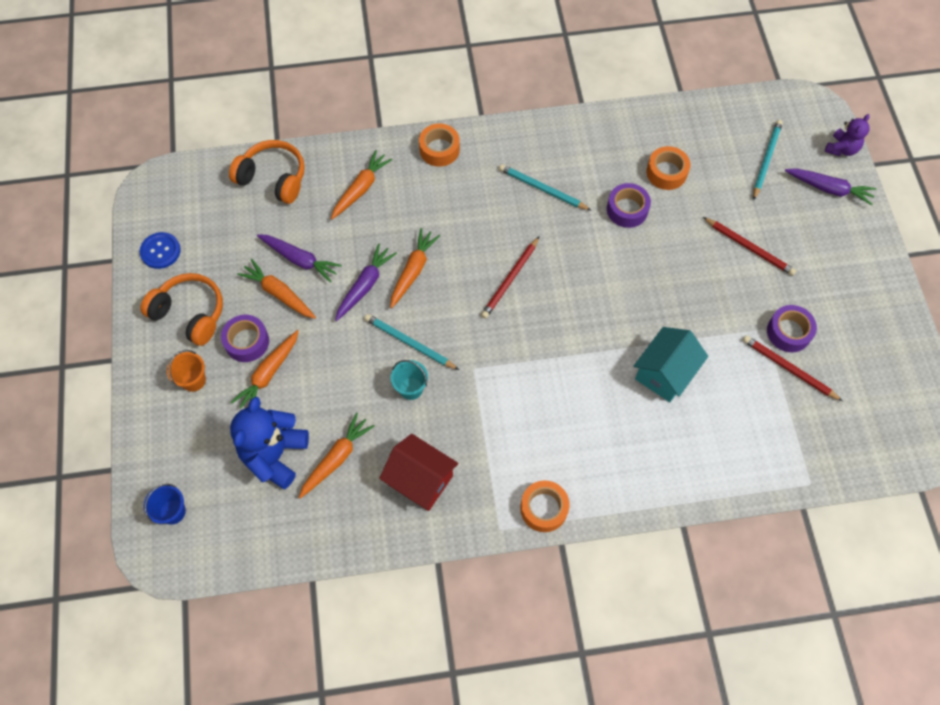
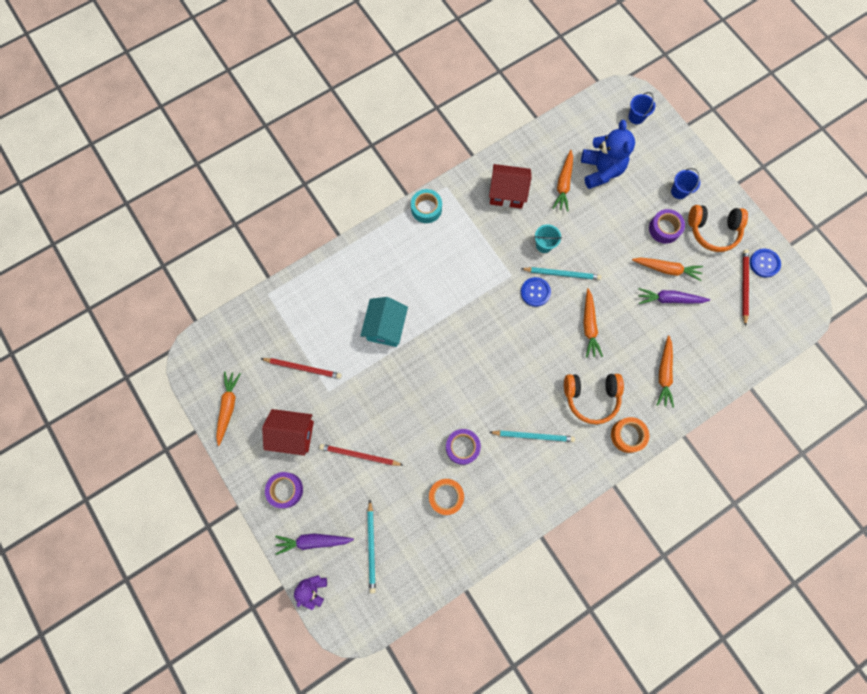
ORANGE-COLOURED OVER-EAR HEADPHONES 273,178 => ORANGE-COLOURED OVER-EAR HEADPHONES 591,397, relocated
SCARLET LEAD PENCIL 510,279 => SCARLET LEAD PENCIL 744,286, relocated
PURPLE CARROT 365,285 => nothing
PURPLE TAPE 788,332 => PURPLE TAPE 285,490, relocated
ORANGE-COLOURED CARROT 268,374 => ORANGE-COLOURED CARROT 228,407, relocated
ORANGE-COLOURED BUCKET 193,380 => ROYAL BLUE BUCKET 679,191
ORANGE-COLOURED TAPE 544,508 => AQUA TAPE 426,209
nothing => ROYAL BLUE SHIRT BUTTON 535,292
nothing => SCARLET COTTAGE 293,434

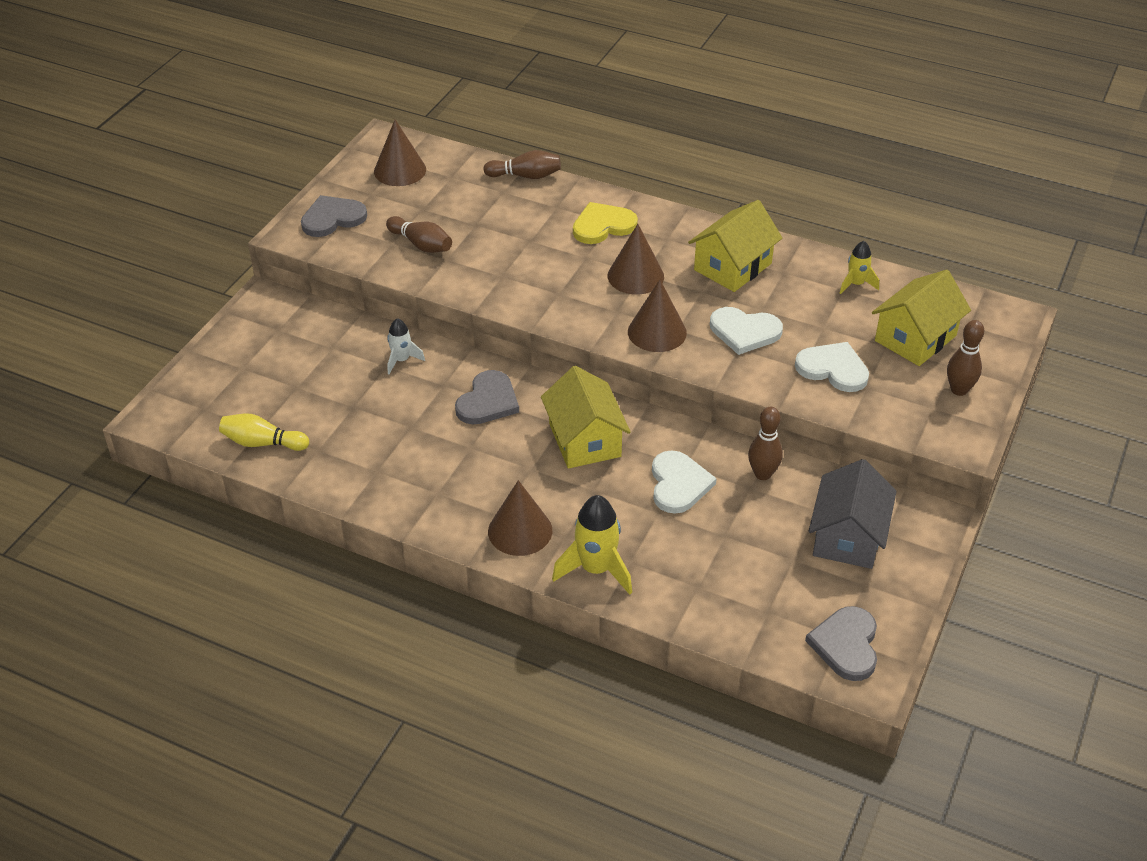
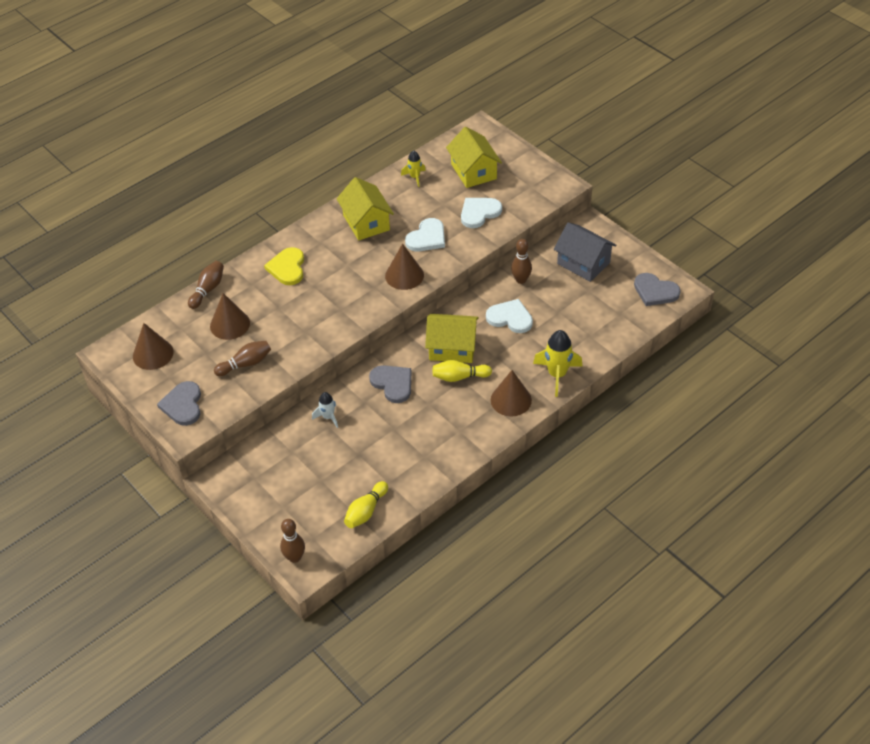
DARK BROWN SOLID CONE 635,276 => DARK BROWN SOLID CONE 230,324, relocated
DARK BROWN TENPIN 959,390 => DARK BROWN TENPIN 294,557, relocated
nothing => YELLOW TENPIN 459,377

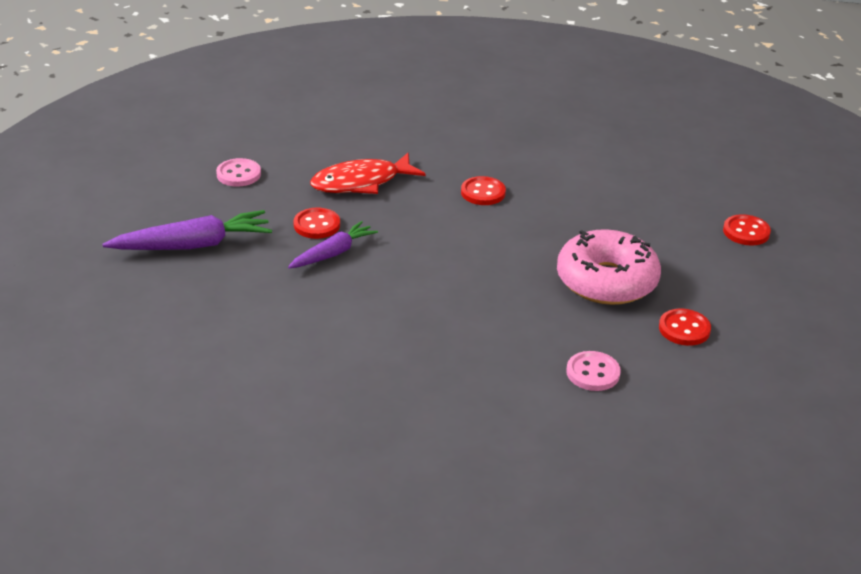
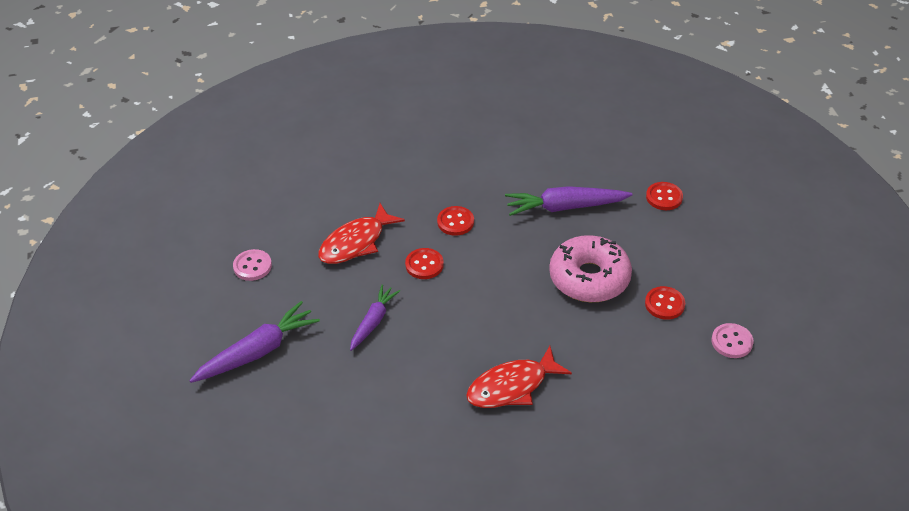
SCARLET SHIRT BUTTON 317,225 => SCARLET SHIRT BUTTON 424,265, relocated
ROSE-PINK SHIRT BUTTON 593,373 => ROSE-PINK SHIRT BUTTON 731,342, relocated
nothing => PURPLE CARROT 565,207
nothing => SCARLET FISH FIGURE 512,386

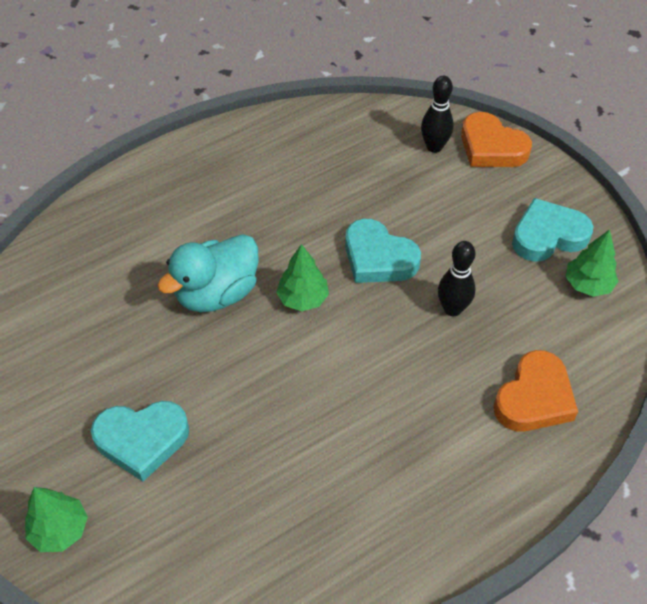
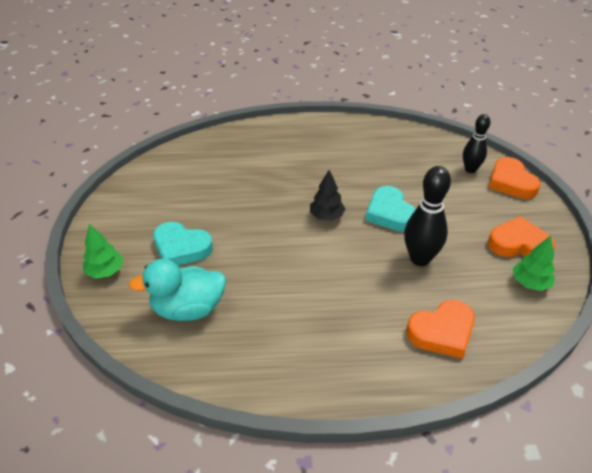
AQUA HEART SHAPE 548,235 => ORANGE-COLOURED HEART SHAPE 518,244
AQUA TOY DUCK 217,293 => AQUA TOY DUCK 188,309, relocated
BLACK TENPIN 452,309 => BLACK TENPIN 420,259, x1.51
LEAF-GREEN TREE 303,299 => BLACK TREE 326,216

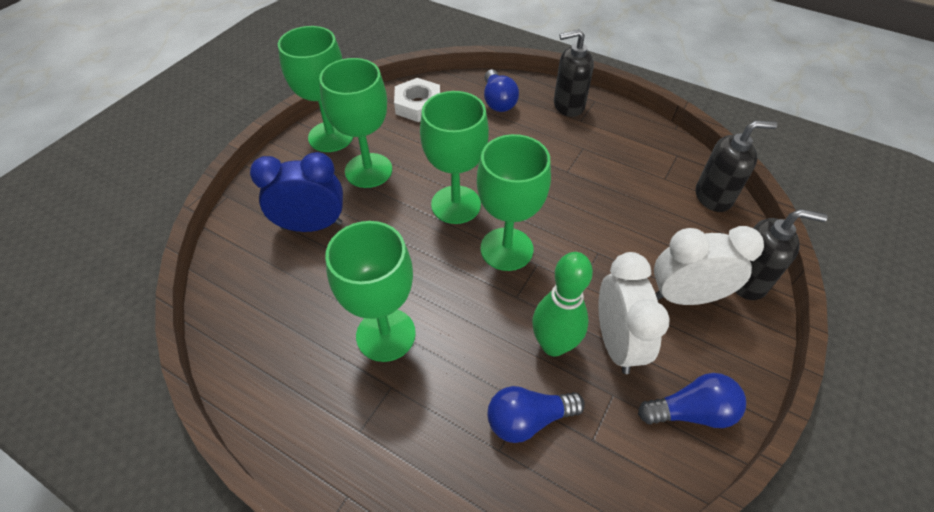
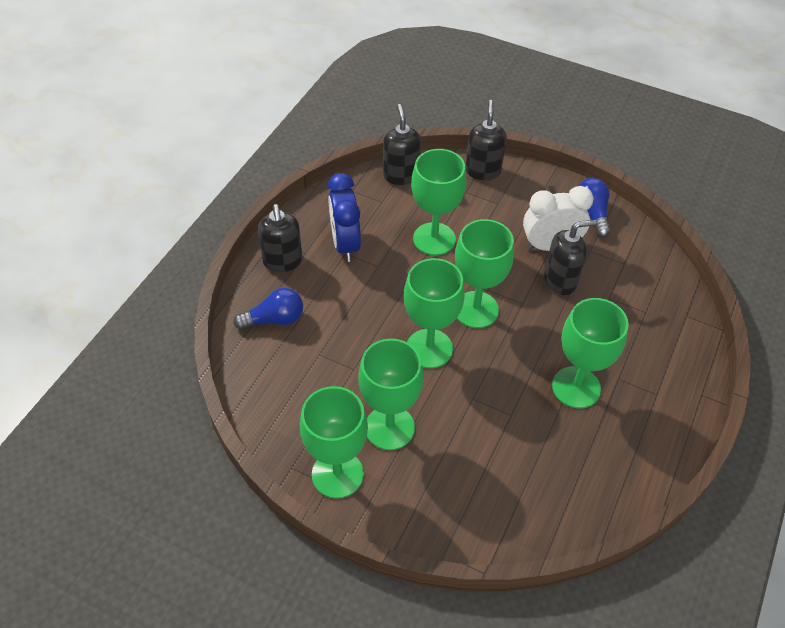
WHITE HEXAGON NUT 418,105 => nothing
ROYAL BLUE BEDSIDE CLOCK 312,226 => ROYAL BLUE BEDSIDE CLOCK 345,244, relocated
WHITE BEDSIDE CLOCK 685,296 => nothing
LEAF-GREEN TENPIN 553,345 => BLACK SOAP PUMP 560,281
ROYAL BLUE LIGHTBULB 528,419 => nothing
nothing => LEAF-GREEN CHALICE 434,239

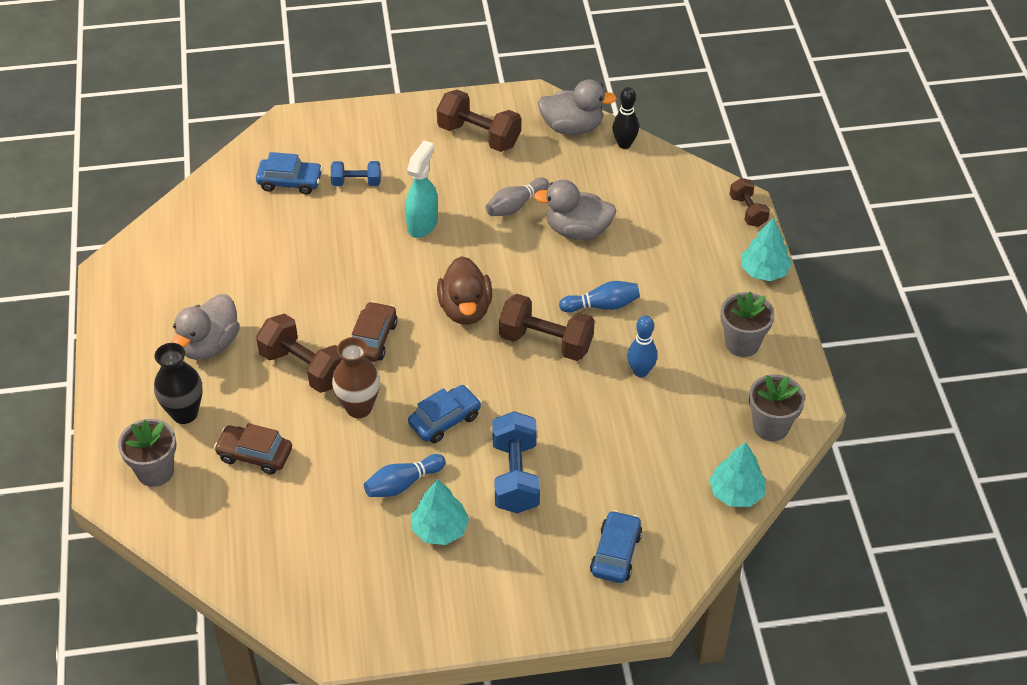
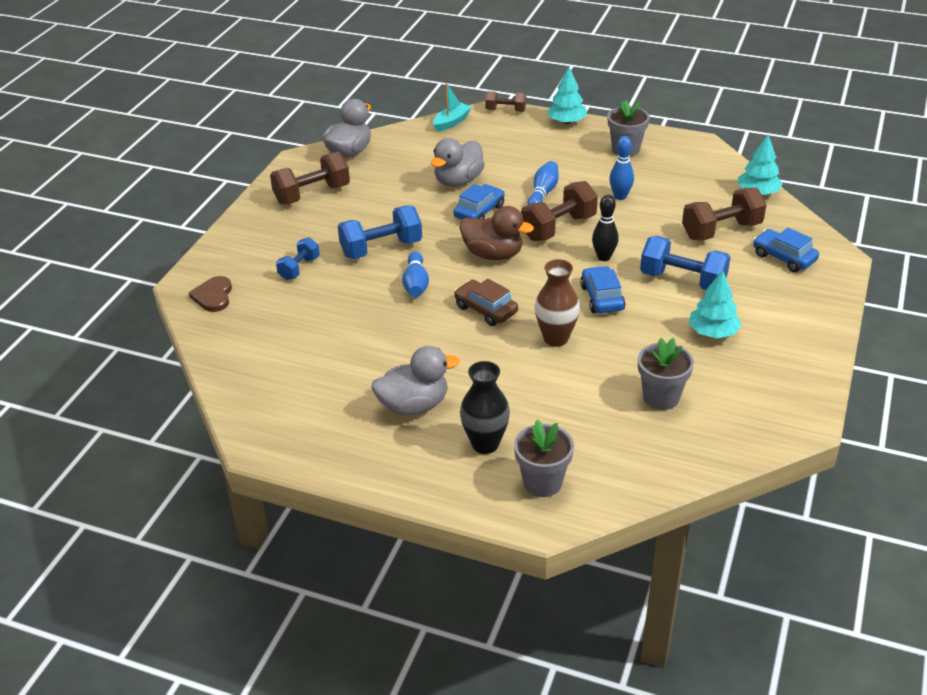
BLACK TENPIN 624,144 => BLACK TENPIN 604,257, relocated
AQUA SPRAY CLEANER 423,224 => ROYAL BLUE FREE WEIGHT 381,248
ROYAL BLUE TOY CAR 290,182 => ROYAL BLUE TOY CAR 479,211, relocated
GRAY TENPIN 515,205 => nothing
GRAY TOY DUCK 209,345 => GRAY TOY DUCK 414,405, 75 degrees counterclockwise
DARK BROWN FREE WEIGHT 304,367 => DARK BROWN FREE WEIGHT 721,231, relocated
GRAY PLANT POT 770,426 => GRAY PLANT POT 661,397, relocated
DARK BROWN TOY CAR 255,455 => nothing
ROYAL BLUE TENPIN 403,484 => ROYAL BLUE TENPIN 416,284, relocated
nothing => AQUA TOY BOAT 451,122
nothing => DARK BROWN HEART SHAPE 213,296

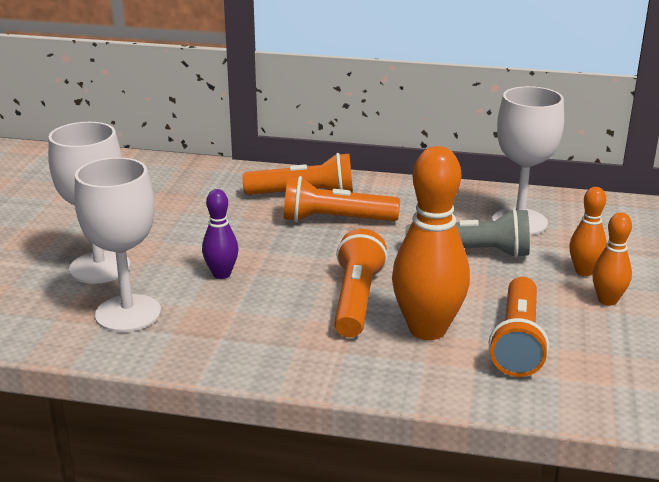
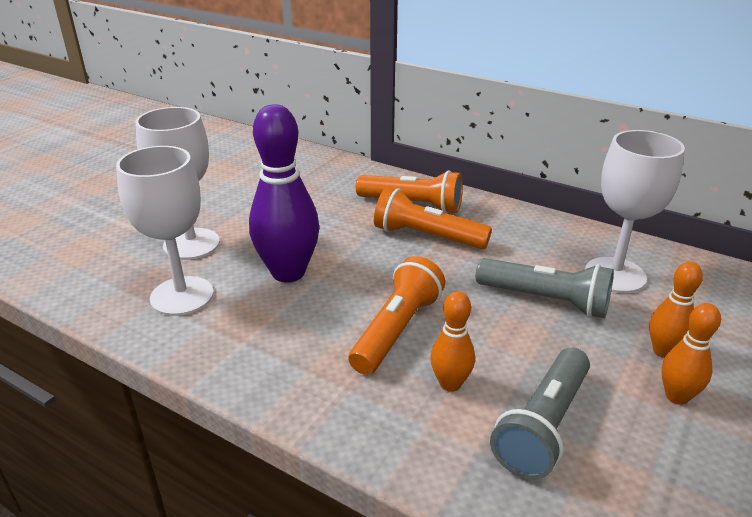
ORANGE-COLOURED TENPIN 427,329 => ORANGE-COLOURED TENPIN 450,384, x0.52
PURPLE TENPIN 221,274 => PURPLE TENPIN 288,273, x1.92
ORANGE-COLOURED TORCH 518,341 => GRAY TORCH 543,425

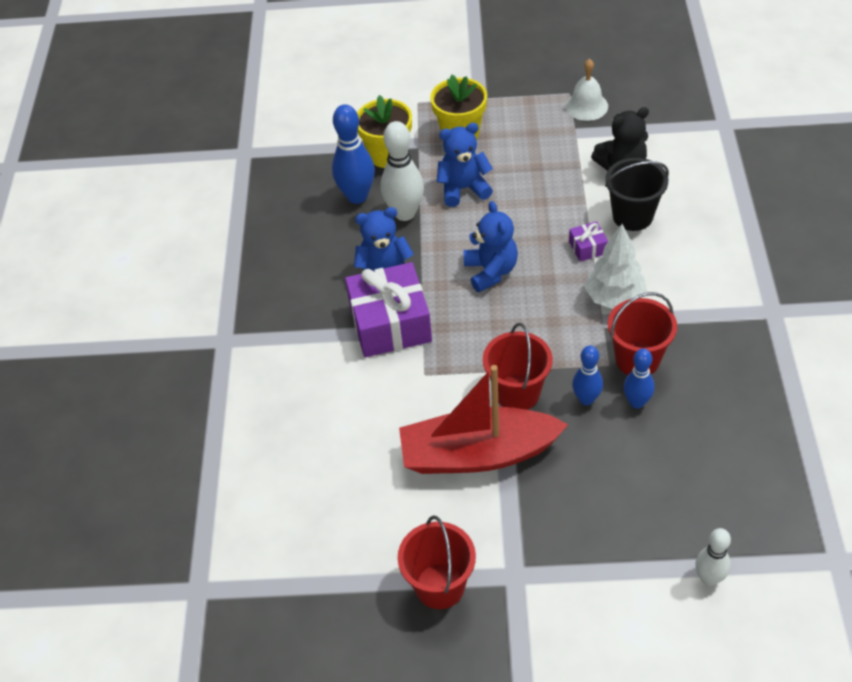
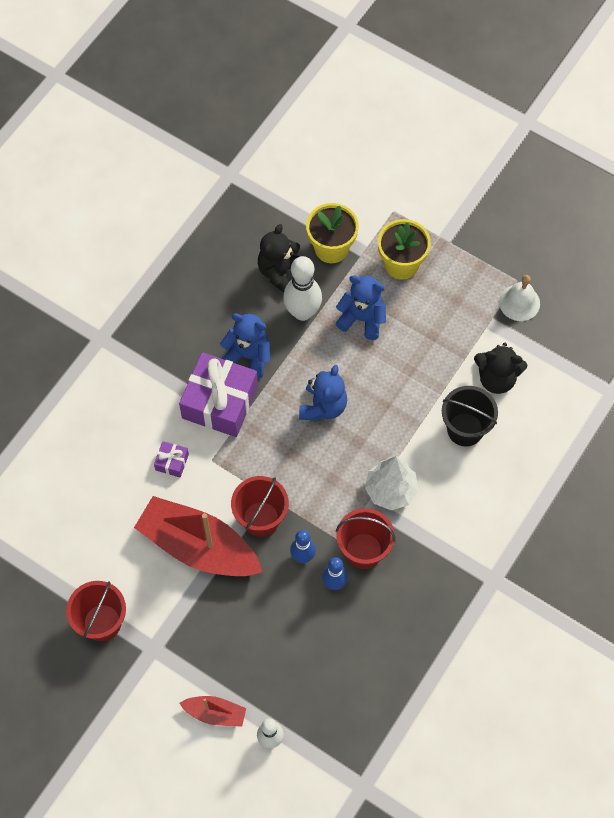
ROYAL BLUE TENPIN 357,196 => BLACK STUFFED BEAR 280,273
PURPLE WRAPPED GIFT 587,247 => PURPLE WRAPPED GIFT 172,462, relocated
nothing => SCARLET TOY BOAT 215,713

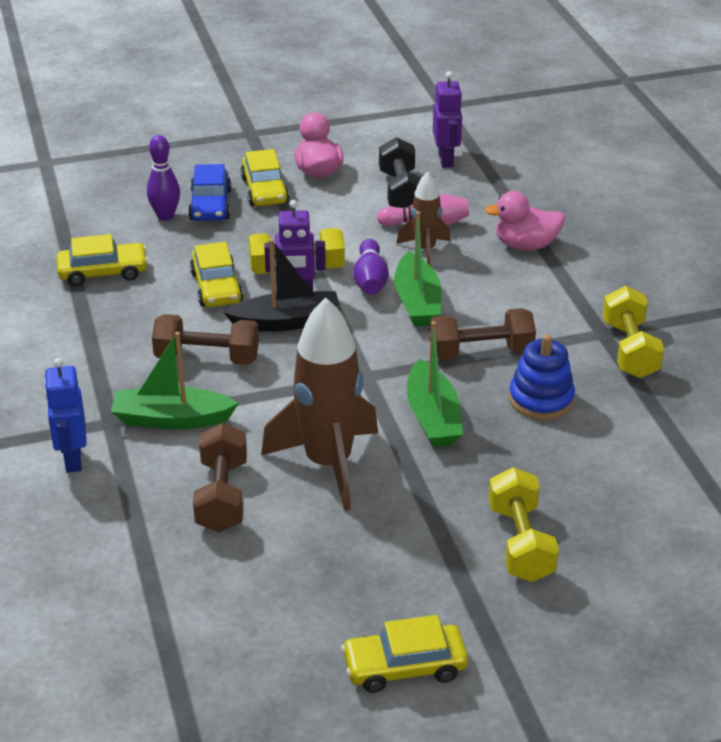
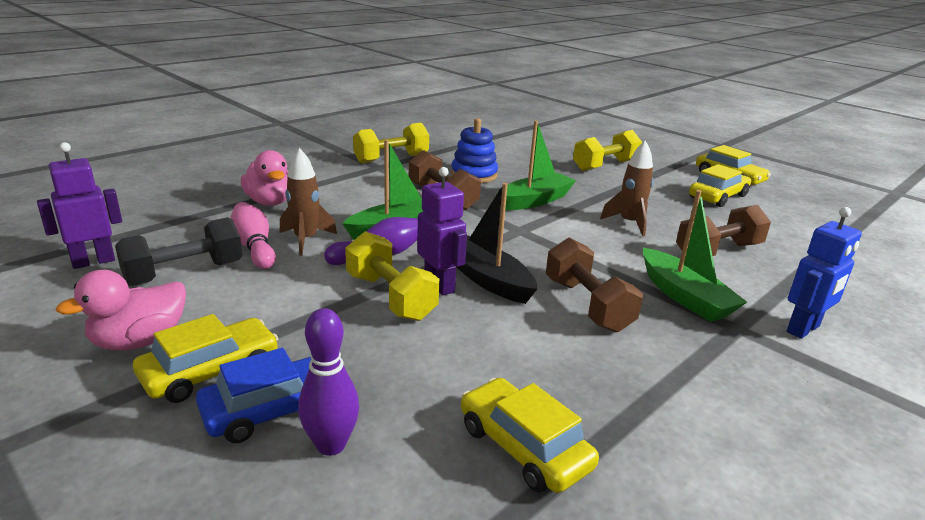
YELLOW TOY CAR 216,287 => YELLOW TOY CAR 718,196, relocated
DARK BROWN ROCKET 328,464 => DARK BROWN ROCKET 629,223, x0.54

